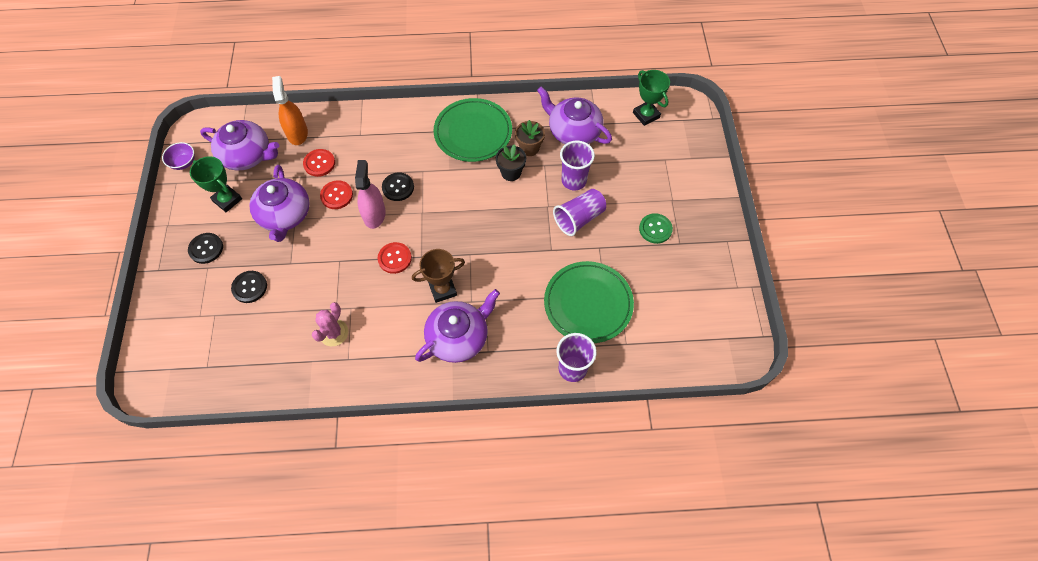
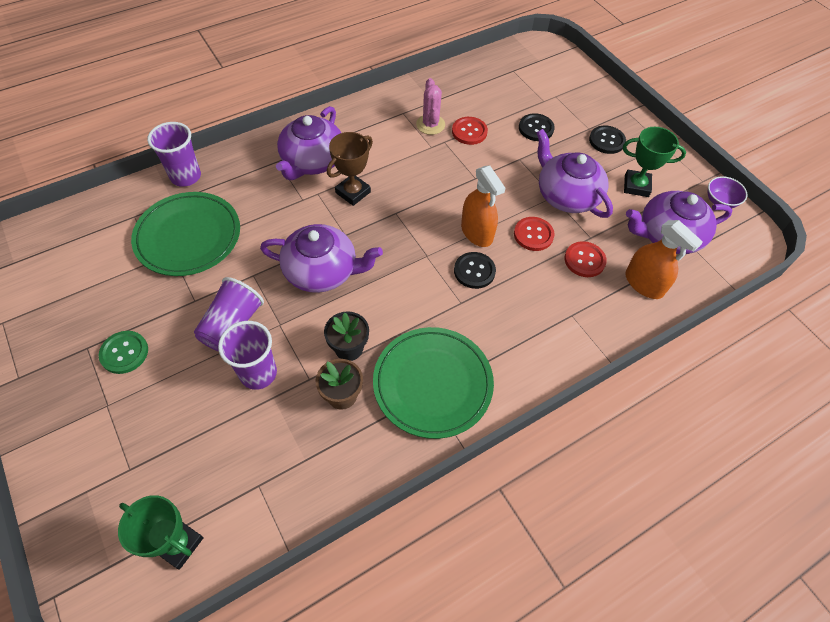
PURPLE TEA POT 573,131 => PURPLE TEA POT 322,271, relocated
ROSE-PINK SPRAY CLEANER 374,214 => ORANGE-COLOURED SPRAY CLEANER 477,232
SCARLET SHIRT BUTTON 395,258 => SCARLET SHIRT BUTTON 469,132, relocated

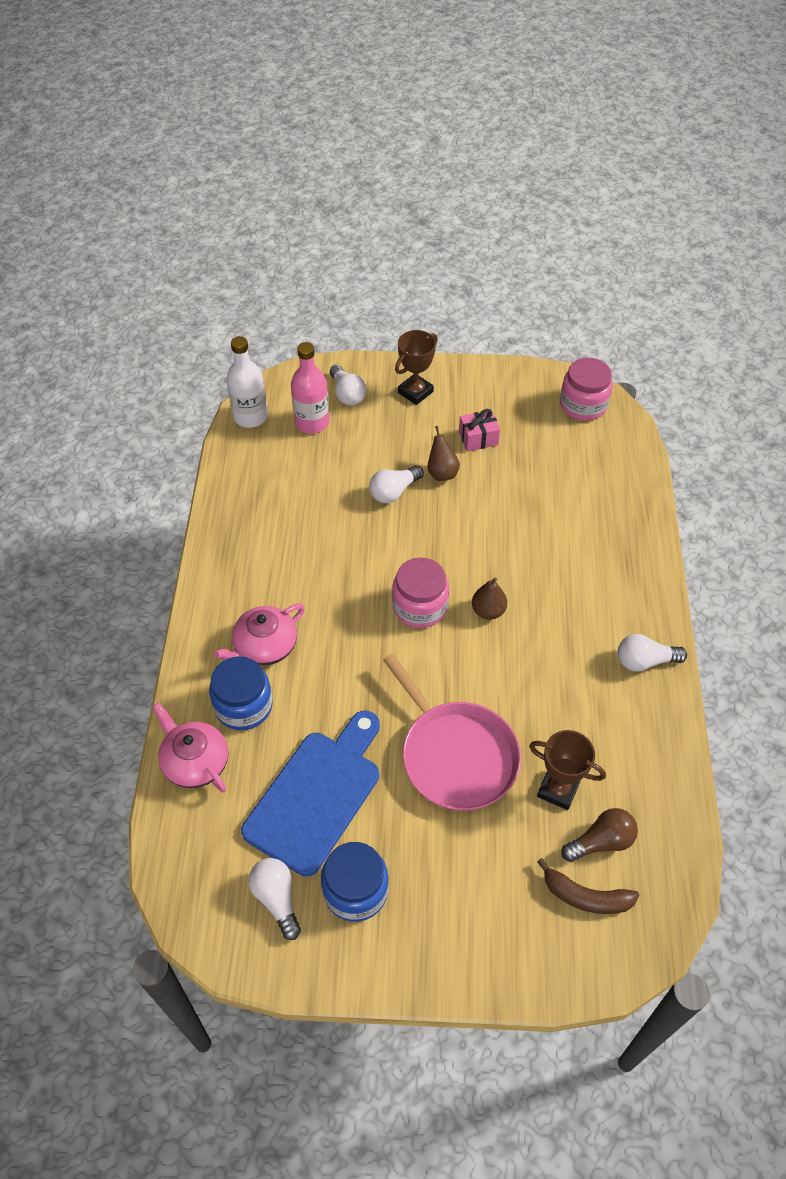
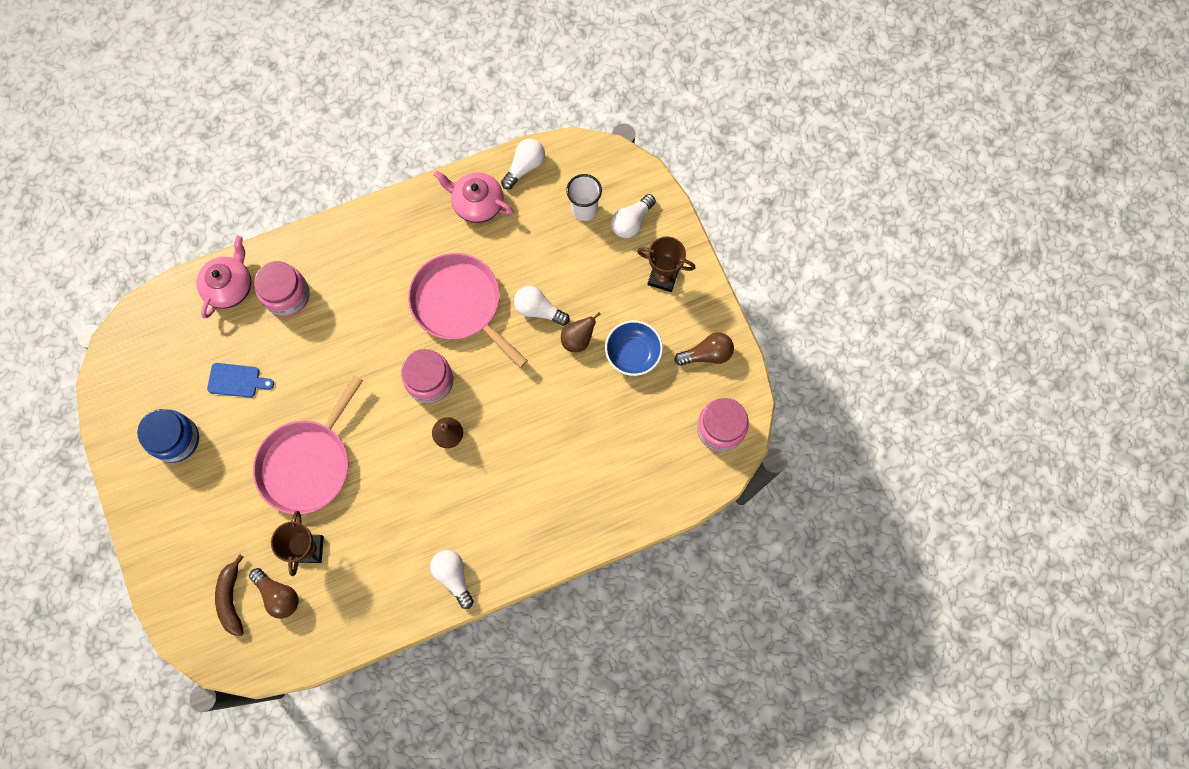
WHITE DRINK BOTTLE 250,416 => nothing
ROSE-PINK DRINK BOTTLE 312,422 => WHITE TUMBLER 584,209
ROSE-PINK WRAPPED GIFT 478,438 => ROYAL BLUE DEEP DISH 633,353
ROSE-PINK TEA POT 265,646 => ROSE-PINK TEA POT 477,203, relocated
ROYAL BLUE JAM JAR 243,706 => ROSE-PINK JAM JAR 287,295
ROYAL BLUE BREAD BOARD 317,795 => ROYAL BLUE BREAD BOARD 237,380, x0.46
WHITE LIGHTBULB 277,899 => WHITE LIGHTBULB 524,167, relocated
nothing => ROSE-PINK PAN 459,304
nothing => DARK BROWN LIGHTBULB 707,354

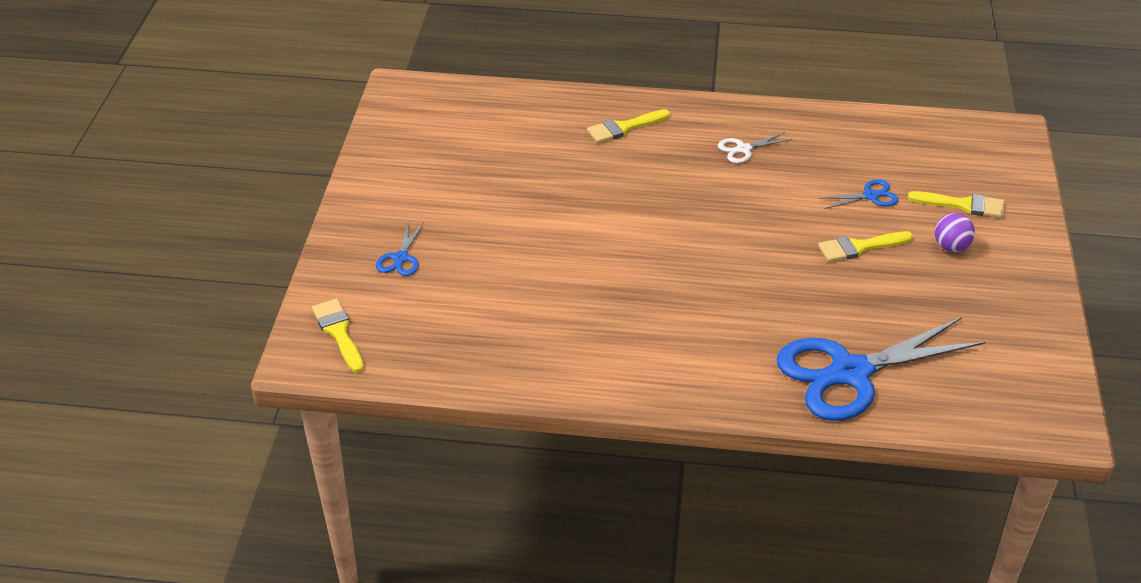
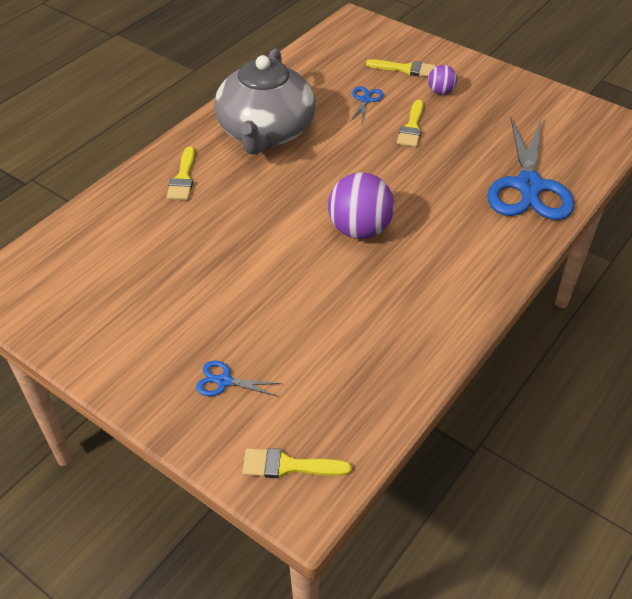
WHITE PAIR OF SCISSORS 743,149 => GRAY TEA POT 266,132
YELLOW PAINTBRUSH 963,205 => YELLOW PAINTBRUSH 405,69, 60 degrees clockwise
ROYAL BLUE PAIR OF SCISSORS 400,258 => ROYAL BLUE PAIR OF SCISSORS 224,381, 150 degrees clockwise
nothing => PURPLE BALL 359,230

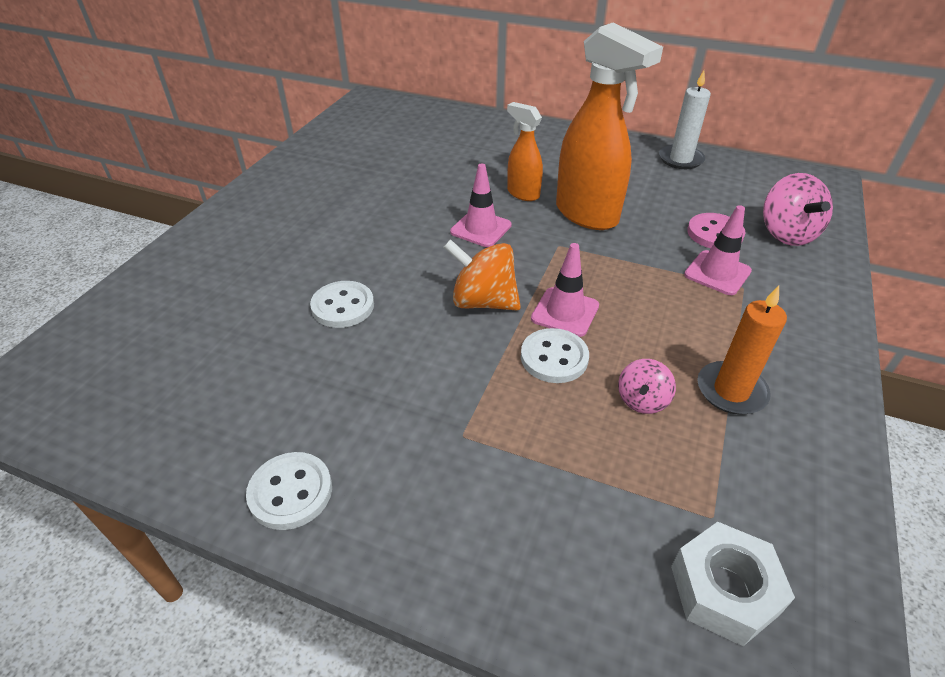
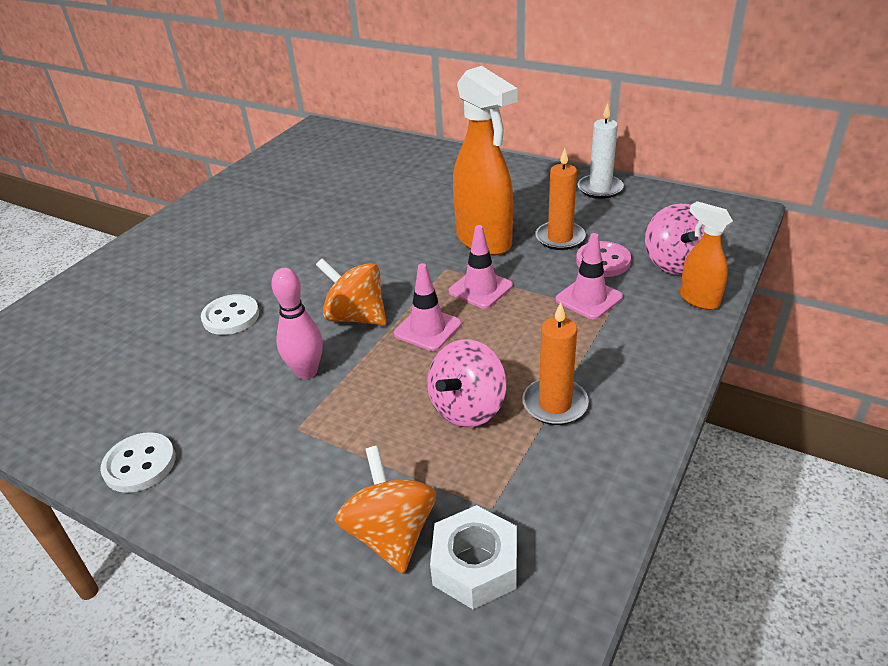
ORANGE-COLOURED SPRAY CLEANER 522,193 => ORANGE-COLOURED SPRAY CLEANER 698,299, relocated
ROSE-PINK TRAFFIC CONE 481,229 => ROSE-PINK TRAFFIC CONE 480,289, relocated
WHITE SHIRT BUTTON 554,357 => nothing
ROSE-PINK WHIRLIGIG 642,400 => ROSE-PINK WHIRLIGIG 468,408, x1.70
nothing => ORANGE-COLOURED WAX CANDLE 560,238
nothing => ROSE-PINK TENPIN 306,372
nothing => ORANGE-COLOURED WHIRLIGIG 391,534

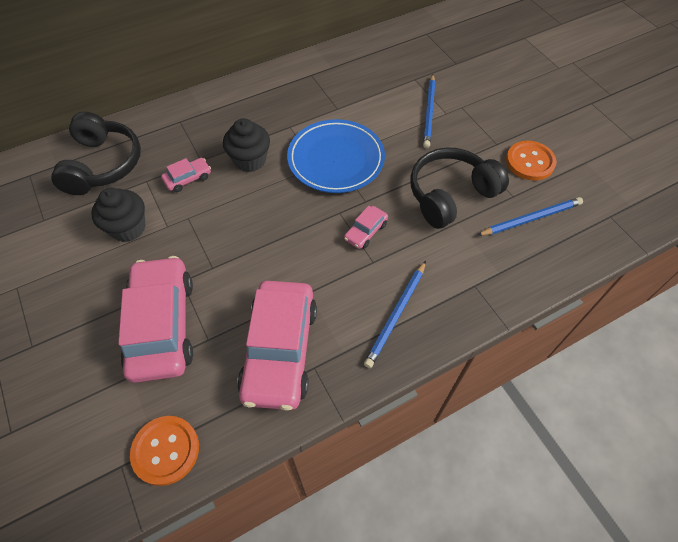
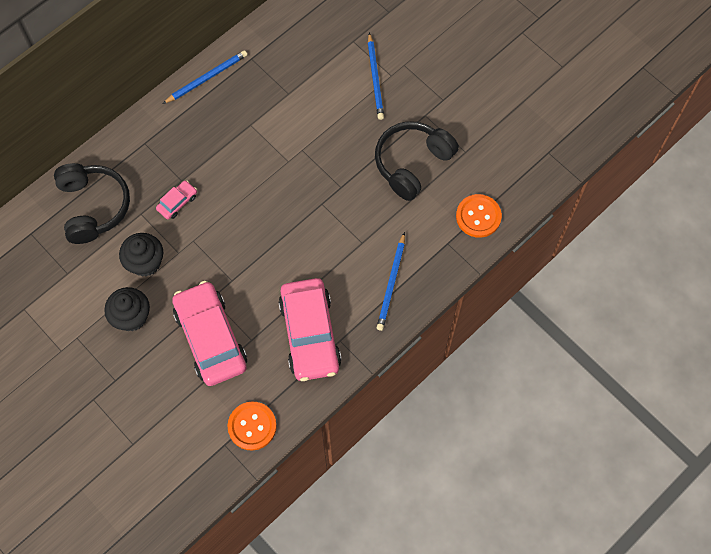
BLACK FAIRY CAKE 250,160 => BLACK FAIRY CAKE 132,317, relocated
ROYAL BLUE FLAT DISH 336,159 => nothing
ORANGE-COLOURED SHIRT BUTTON 530,162 => ORANGE-COLOURED SHIRT BUTTON 478,216, relocated
ROYAL BLUE LEAD PENCIL 530,219 => ROYAL BLUE LEAD PENCIL 206,78, relocated
ROSE-PINK TOY CAR 365,231 => nothing

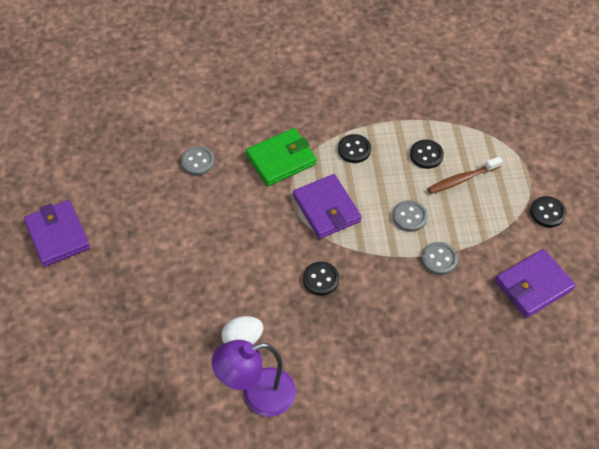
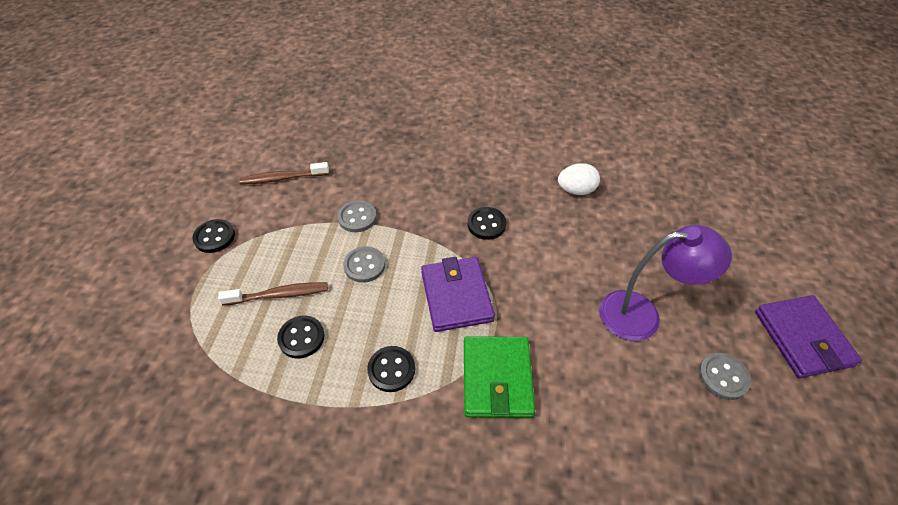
LEAF-GREEN WALLET 281,159 => LEAF-GREEN WALLET 496,379, 75 degrees counterclockwise
GRAY SHIRT BUTTON 198,161 => GRAY SHIRT BUTTON 723,377, relocated
PURPLE WALLET 533,285 => DARK BROWN DENTAL BRUSH 283,178
PURPLE READING LAMP 258,395 => PURPLE READING LAMP 642,315, relocated

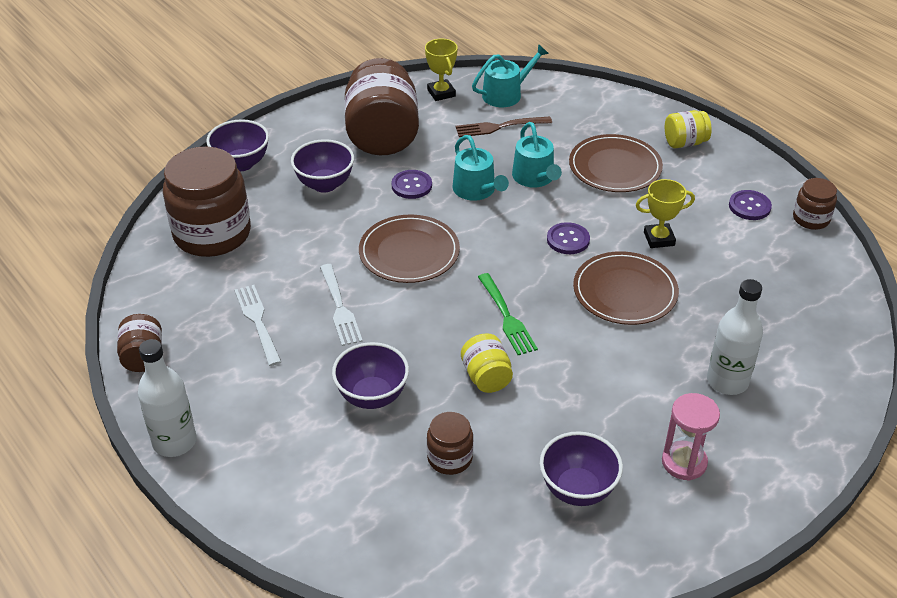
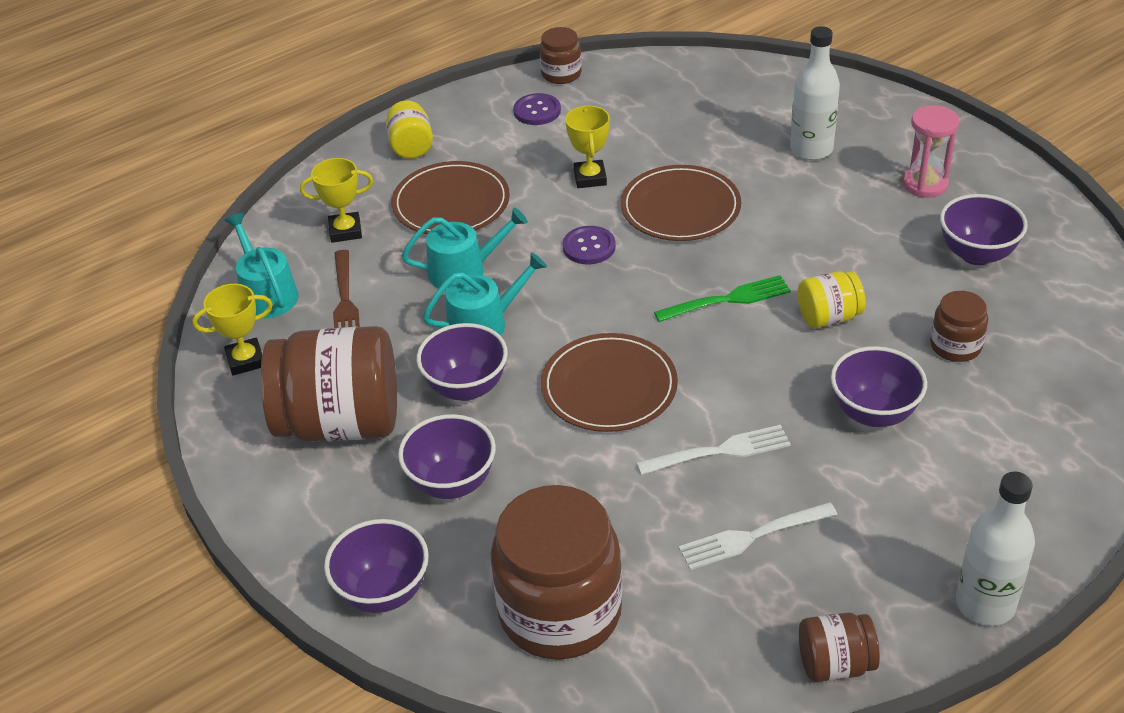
PURPLE SHIRT BUTTON 411,185 => PURPLE DEEP DISH 466,388
nothing => YELLOW AWARD CUP 345,231

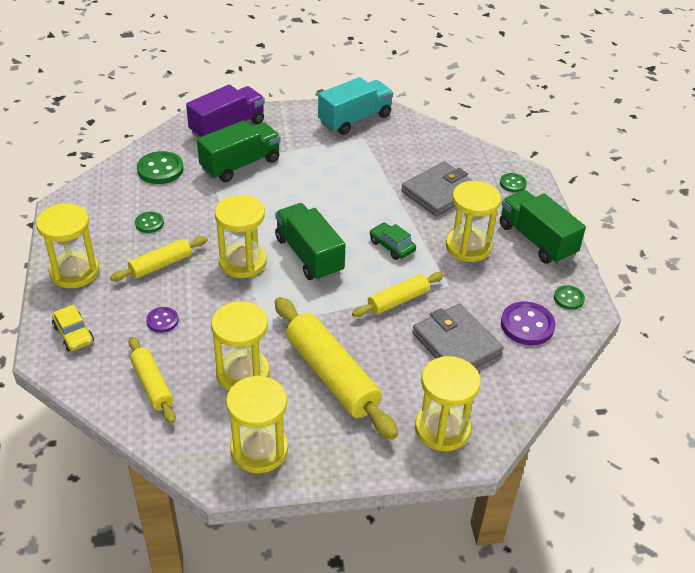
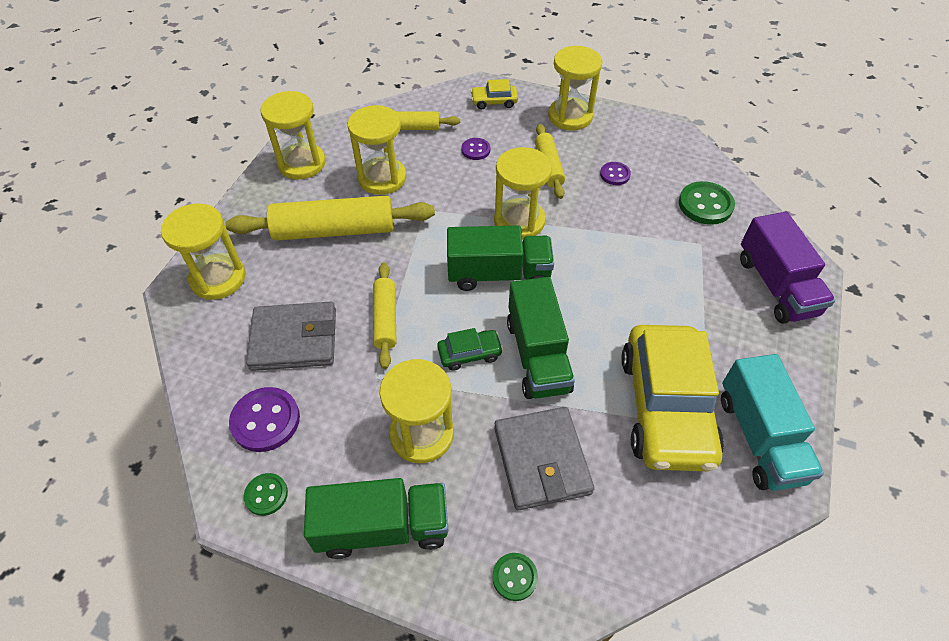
LEAF-GREEN TOY TRUCK 240,165 => LEAF-GREEN TOY TRUCK 538,355, relocated
LEAF-GREEN SHIRT BUTTON 149,223 => PURPLE SHIRT BUTTON 615,174
nothing => YELLOW TOY CAR 666,407

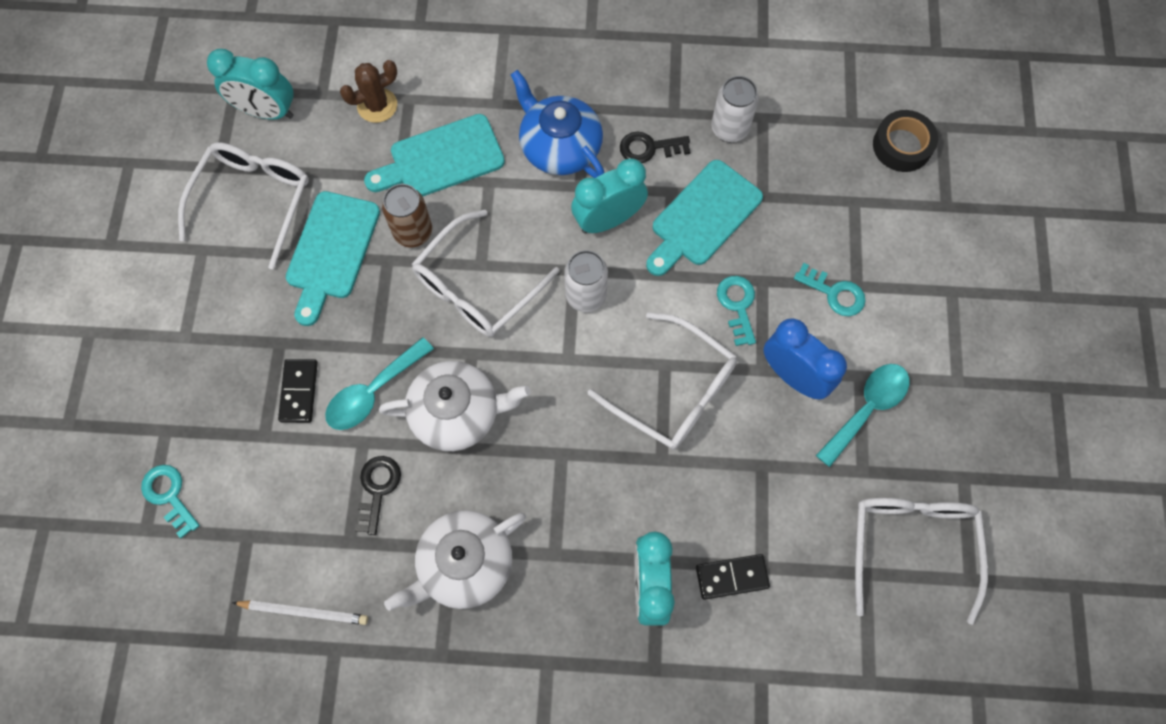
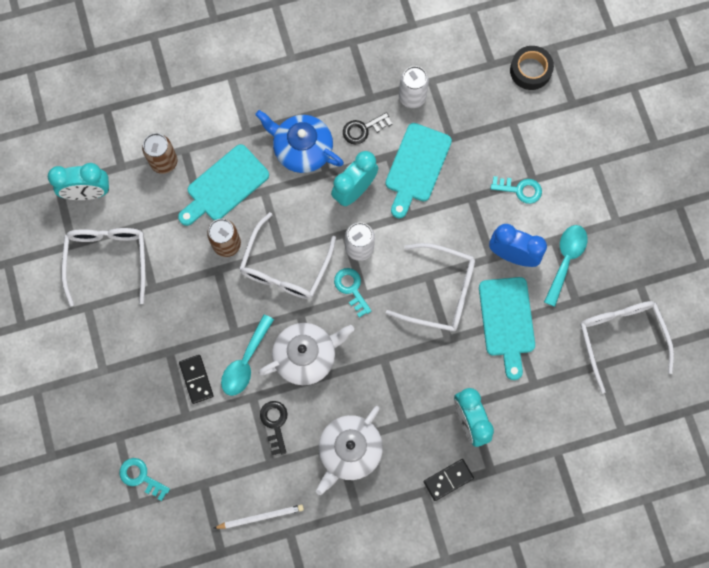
DARK BROWN PRICKLY PLANT 377,105 => DARK BROWN CAN 164,162
AQUA BREAD BOARD 331,251 => AQUA BREAD BOARD 507,321, relocated
AQUA DOOR KEY 737,305 => AQUA DOOR KEY 351,288, relocated
BLACK DOMINO PIECE 732,577 => BLACK DOMINO PIECE 448,480, relocated

